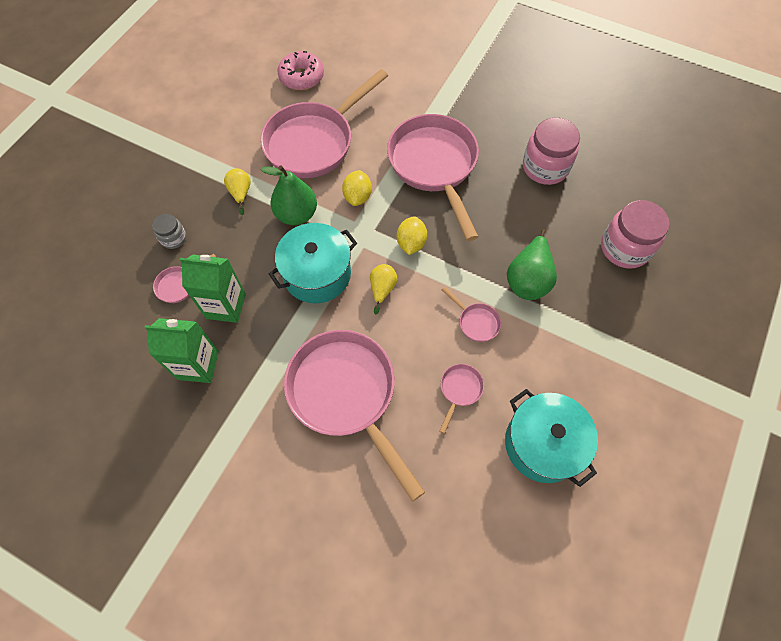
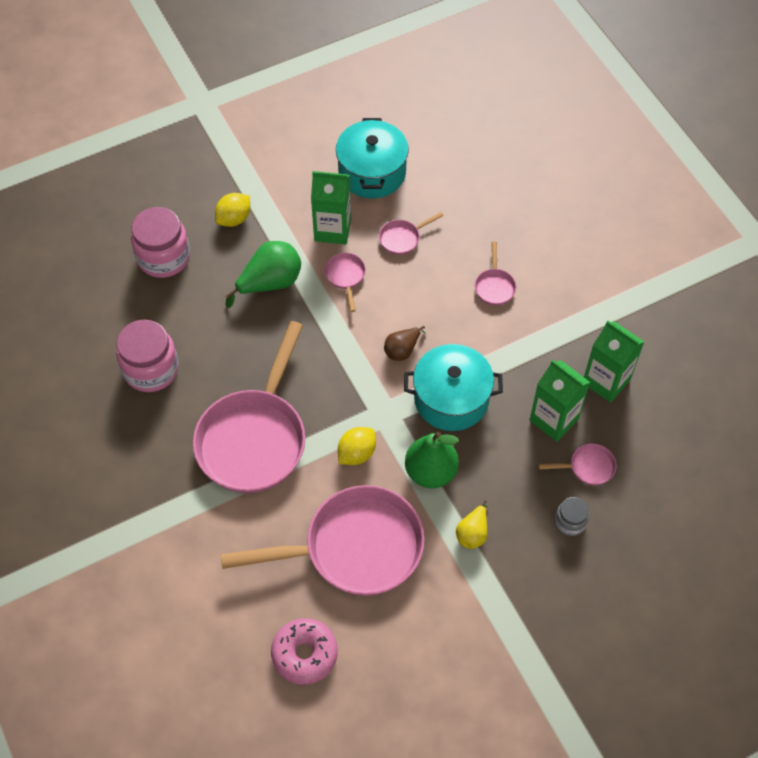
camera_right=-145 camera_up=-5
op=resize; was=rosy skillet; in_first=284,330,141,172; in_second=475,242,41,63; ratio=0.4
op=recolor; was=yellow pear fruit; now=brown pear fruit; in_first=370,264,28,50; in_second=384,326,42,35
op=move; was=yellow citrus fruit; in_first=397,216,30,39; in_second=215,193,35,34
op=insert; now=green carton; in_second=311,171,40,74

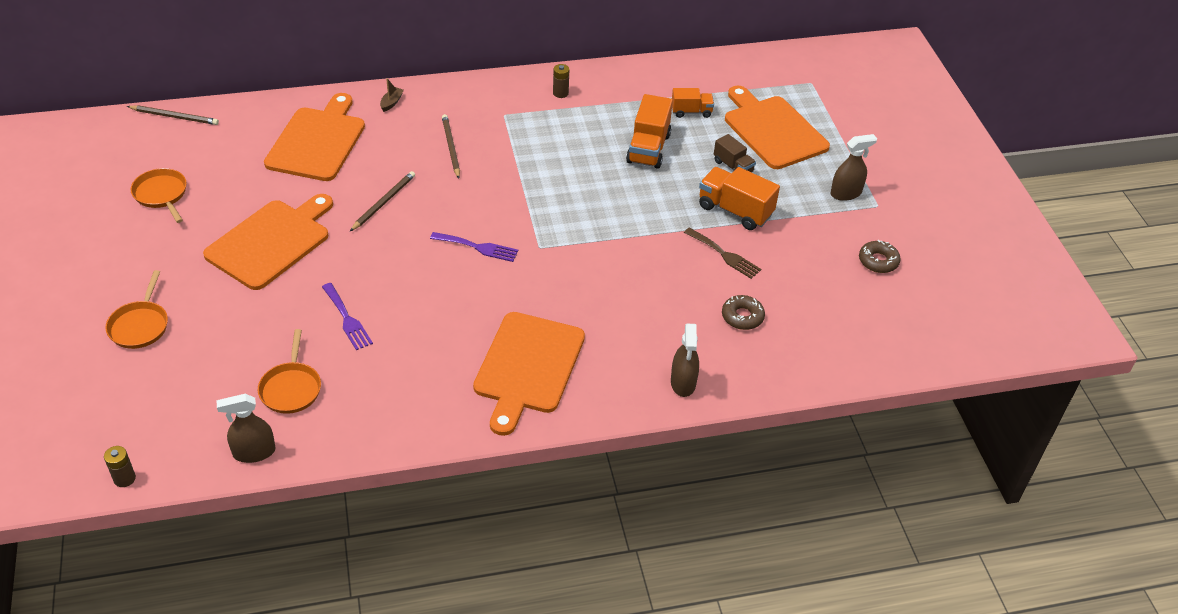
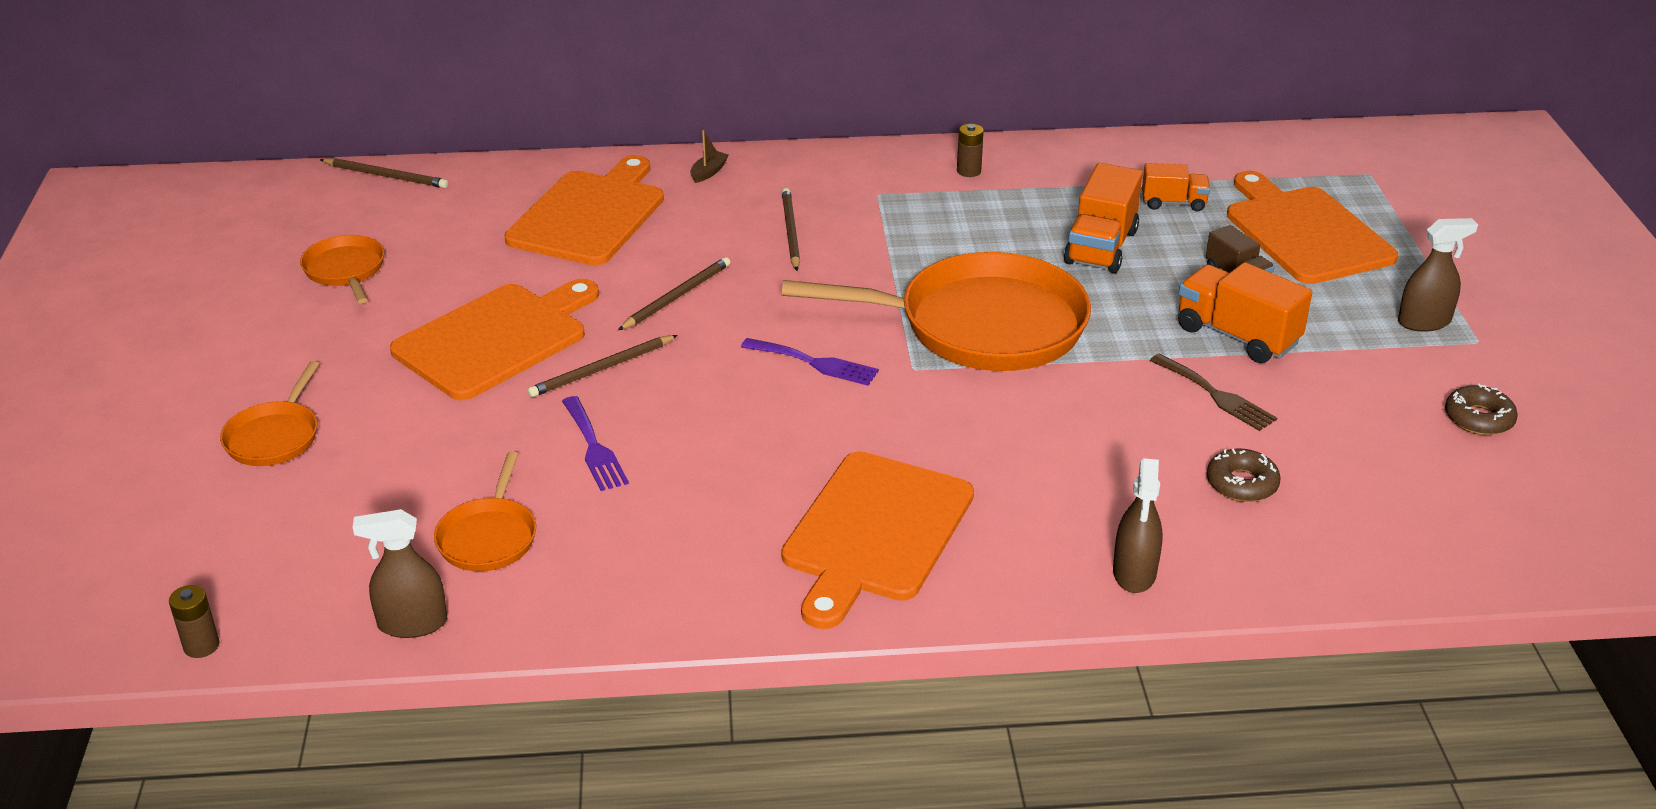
camera_right=10 camera_up=-10
op=insert; now=brown wooden pencil; in_second=527,335,151,62
op=insert; now=orange skillet; in_second=782,252,309,119

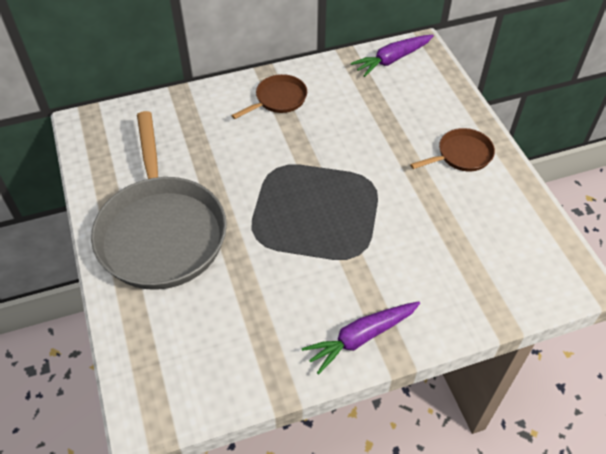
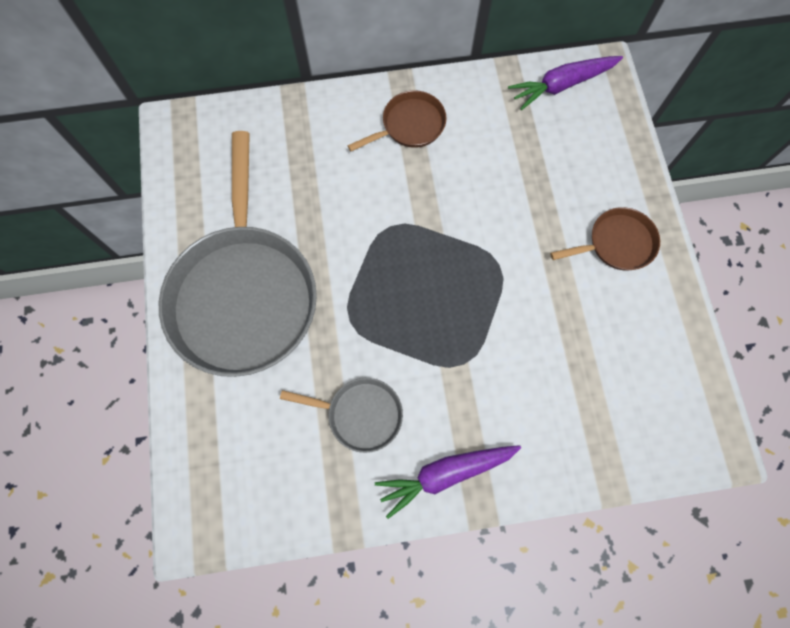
camera_right=10 camera_up=20
op=insert; now=gray skillet; in_second=280,378,123,75

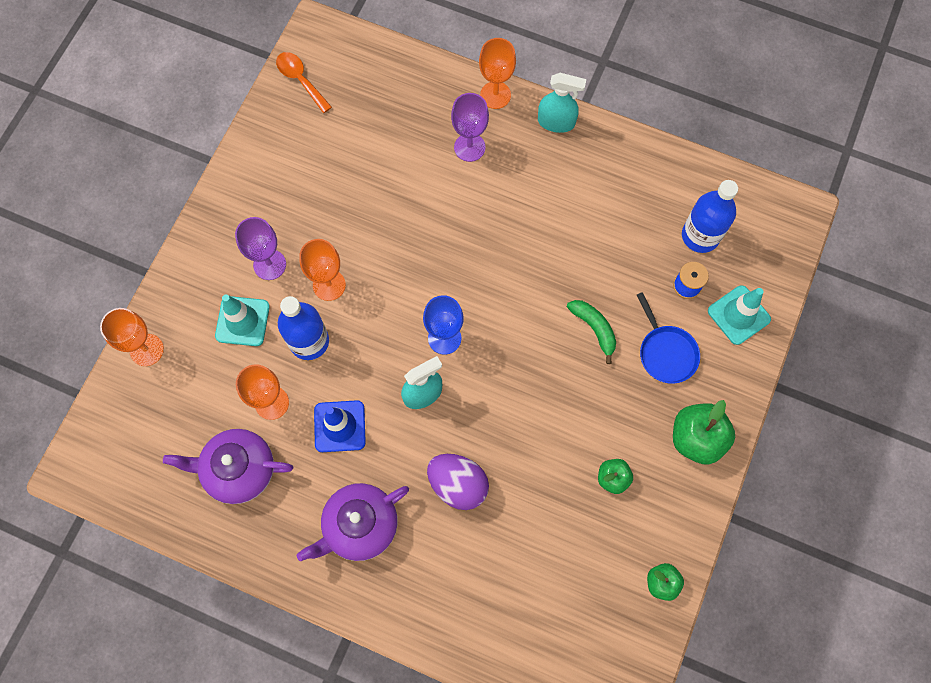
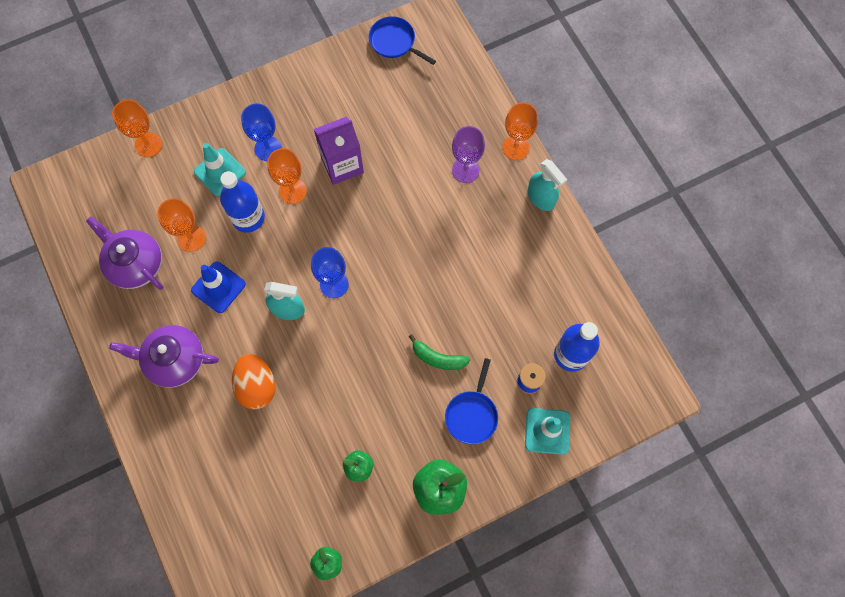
camera_right=40 camera_up=0
op=recolor; was=violet wine glass; now=blue wine glass; in_first=235,217,51,63; in_second=241,104,41,57
op=replace; was=orange tablespoon; now=blue skillet; in_first=276,52,56,61; in_second=369,16,67,49
op=recolor; was=violet egg; now=orange egg; in_first=427,454,62,56; in_second=232,354,43,56
op=rotate; was=green banana fruit; in_first=567,300,49,64; in_second=409,334,61,36; clockwise=105
op=insert; now=violet carton; in_second=314,117,50,68

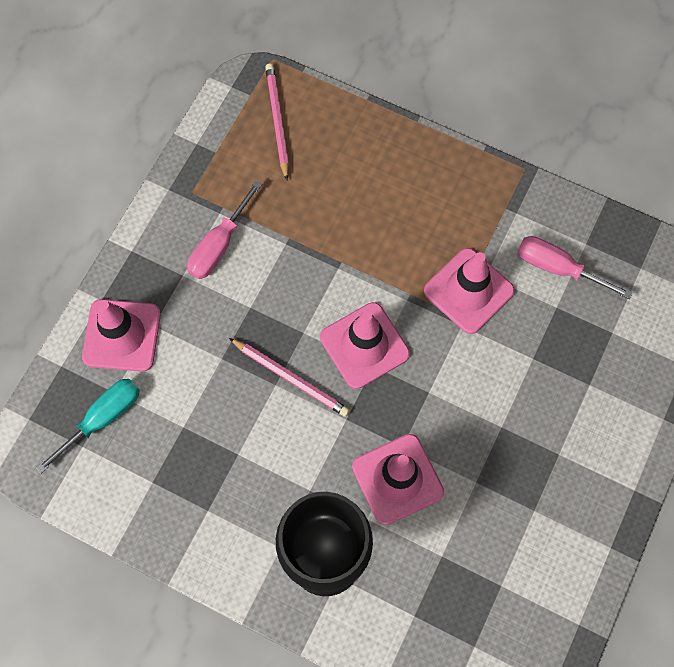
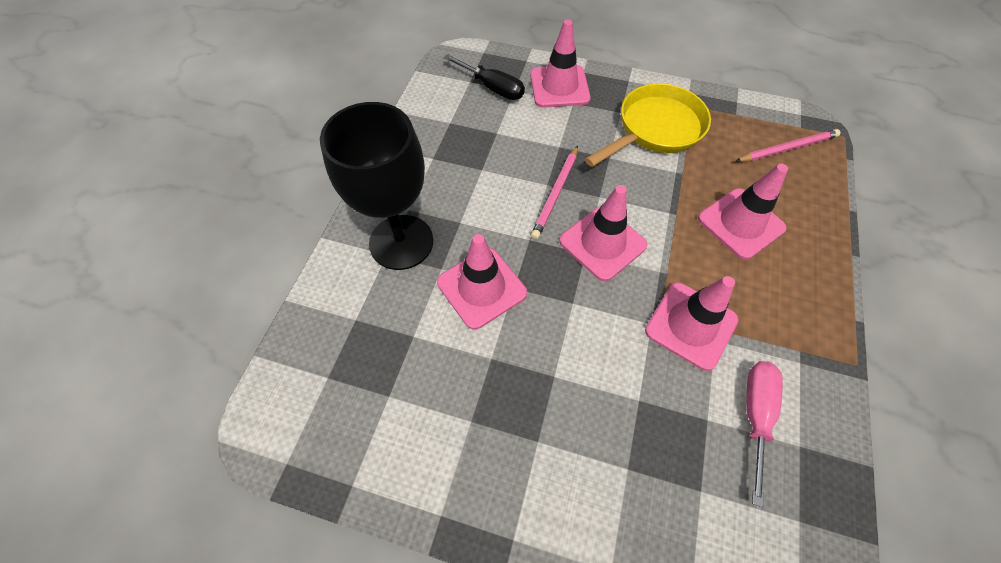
camera_right=80 camera_up=-10
op=recolor; was=aqua hand screwdriver; now=black hand screwdriver; in_first=36,379,104,95; in_second=443,54,82,46
op=replace; was=rosy hand screwdriver; now=yellow skillet; in_first=187,181,75,98; in_second=585,83,126,84
op=insert; now=rosy safety cone; in_second=698,164,90,96

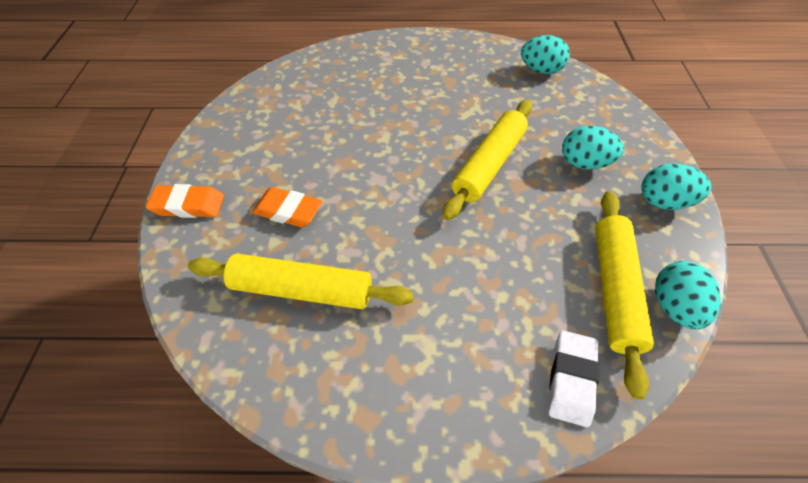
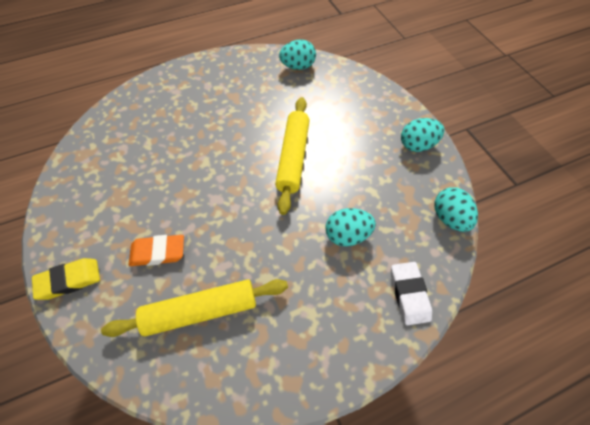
camera_right=-25 camera_up=5
op=recolor; was=orange eraser; now=yellow eraser; in_first=146,184,78,34; in_second=32,258,68,42
op=move; was=aqua egg; in_first=562,126,62,44; in_second=325,208,51,38
op=delete; was=yellow rolling pin; in_first=595,191,59,208

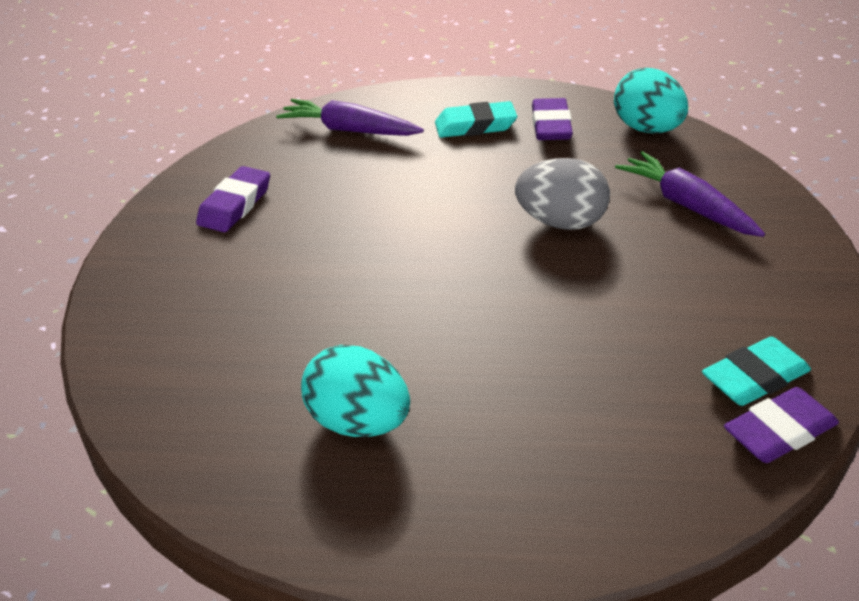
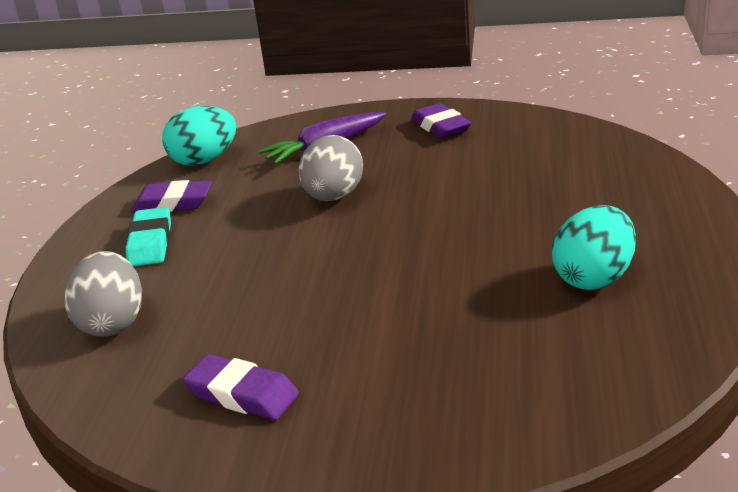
camera_right=-85 camera_up=-10
op=replace; was=violet carrot; now=gray egg; in_first=276,99,148,37; in_second=64,251,78,86
op=delete; was=aqua eraser; in_first=702,336,109,70
op=move; was=violet eraser; in_first=724,387,115,76; in_second=411,103,60,36

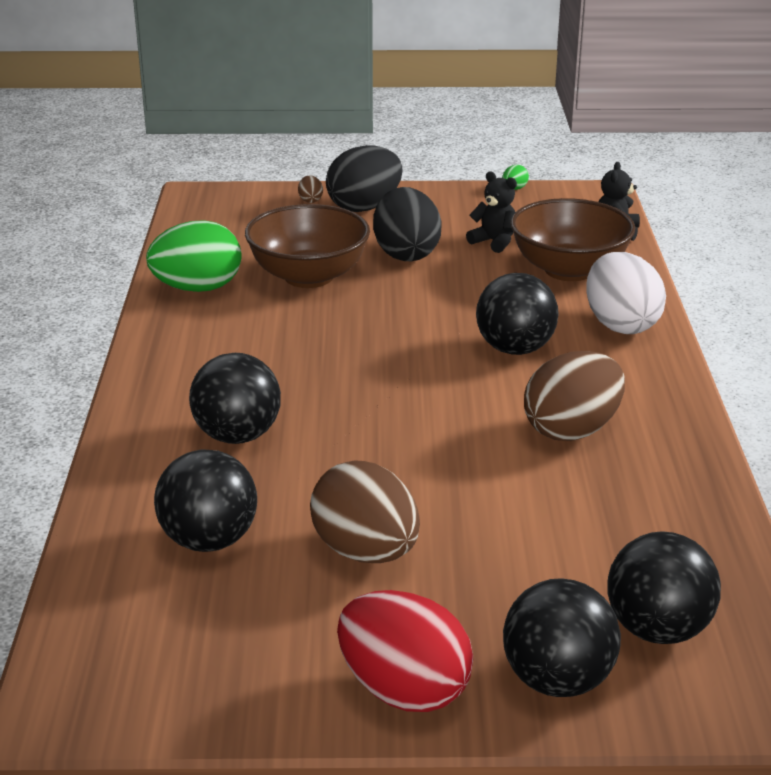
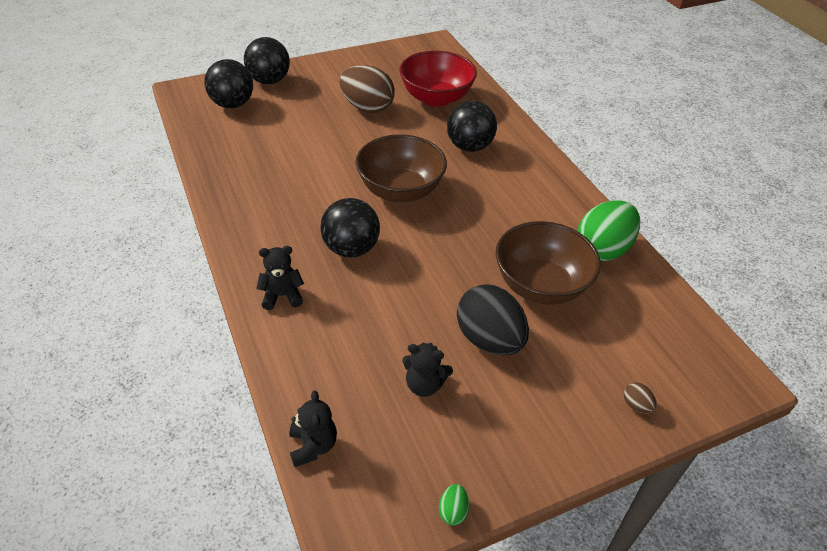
camera_right=155 camera_up=15
op=replace; was=black ball; now=red serving bowl; in_first=154,449,103,103; in_second=400,51,77,56
op=delete; was=black egg; in_first=326,145,77,67
op=delete; was=red egg; in_first=337,590,136,122
op=move; was=brown serving bowl; in_first=511,198,124,83; in_second=356,134,91,68
op=delete; was=brown egg; in_first=524,351,101,90
op=replace; was=pure white egg; now=black teddy; in_first=586,252,80,82; in_second=256,246,48,64

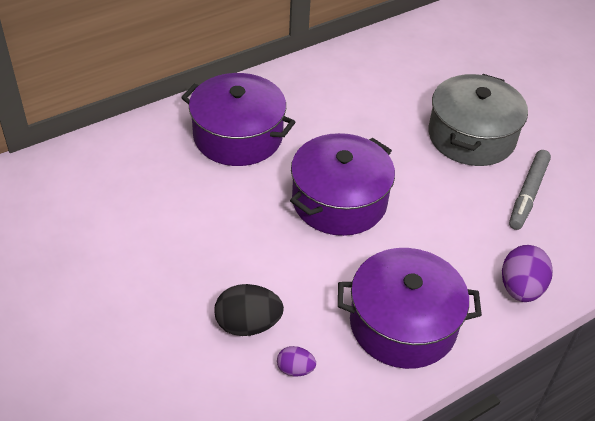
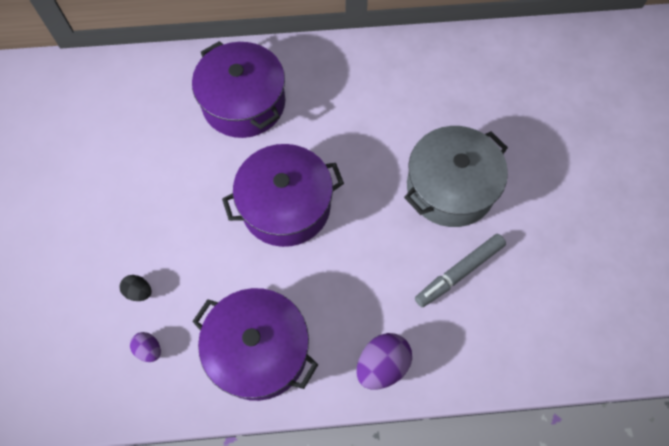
camera_right=30 camera_up=20
op=resize; was=black egg; in_first=214,284,70,52; in_second=120,275,32,26; ratio=0.56

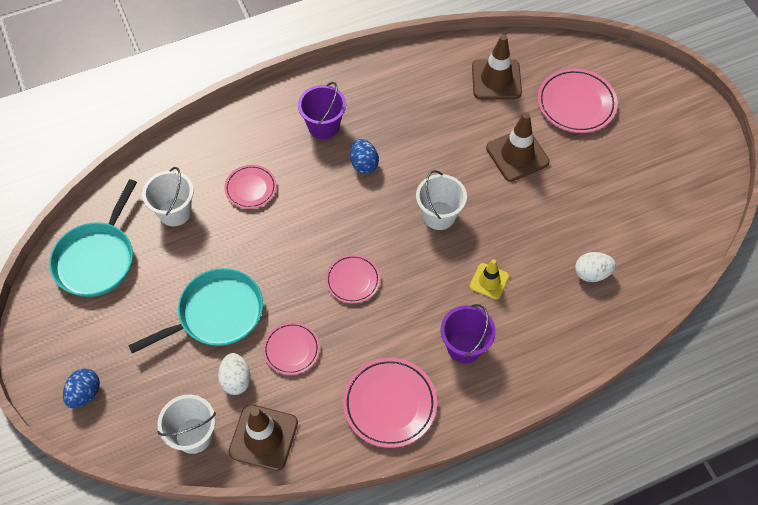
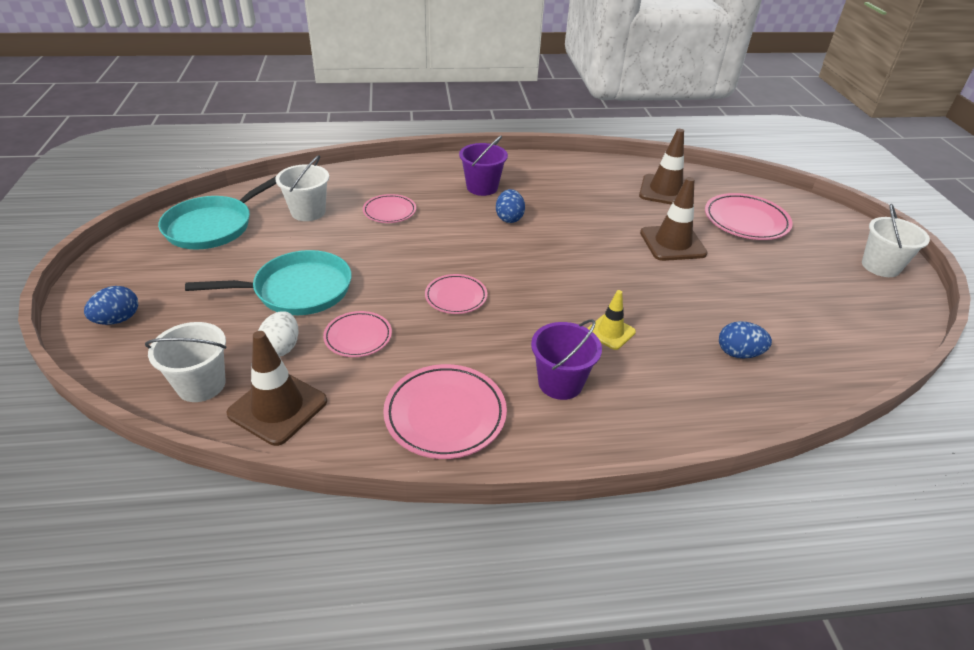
camera_right=15 camera_up=-20
op=move; was=pure white pail; in_first=416,170,51,60; in_second=862,204,68,73
op=recolor; was=pure white egg; now=blue egg; in_first=575,252,41,30; in_second=719,321,53,37

